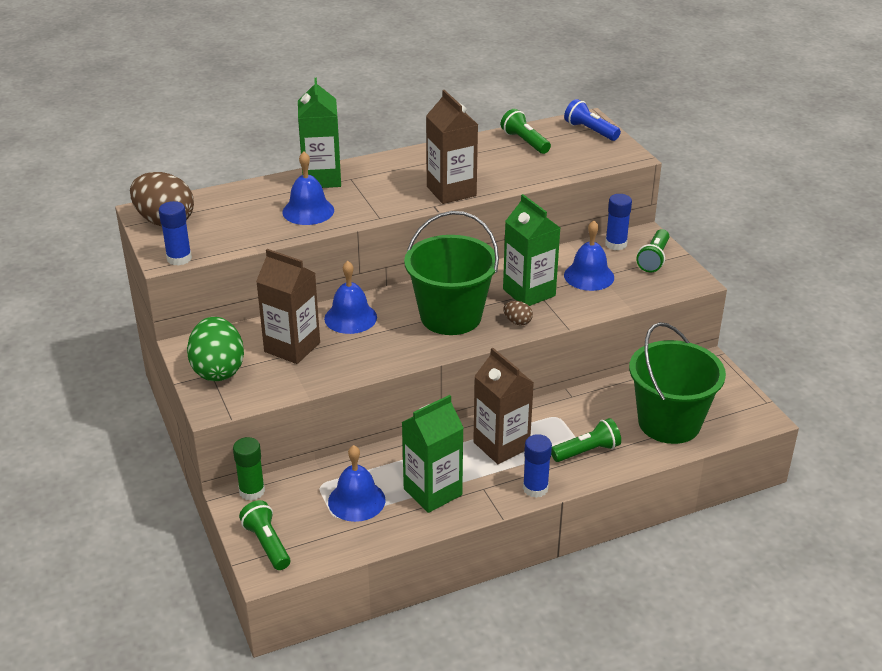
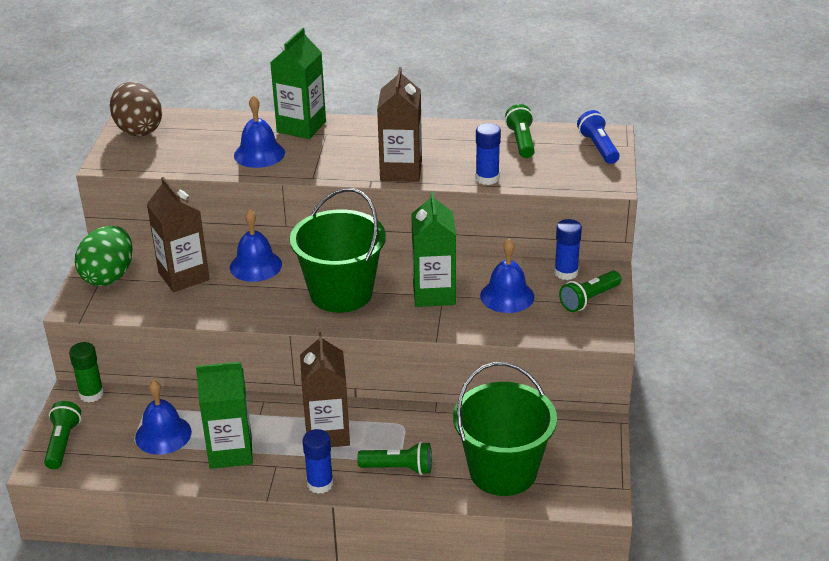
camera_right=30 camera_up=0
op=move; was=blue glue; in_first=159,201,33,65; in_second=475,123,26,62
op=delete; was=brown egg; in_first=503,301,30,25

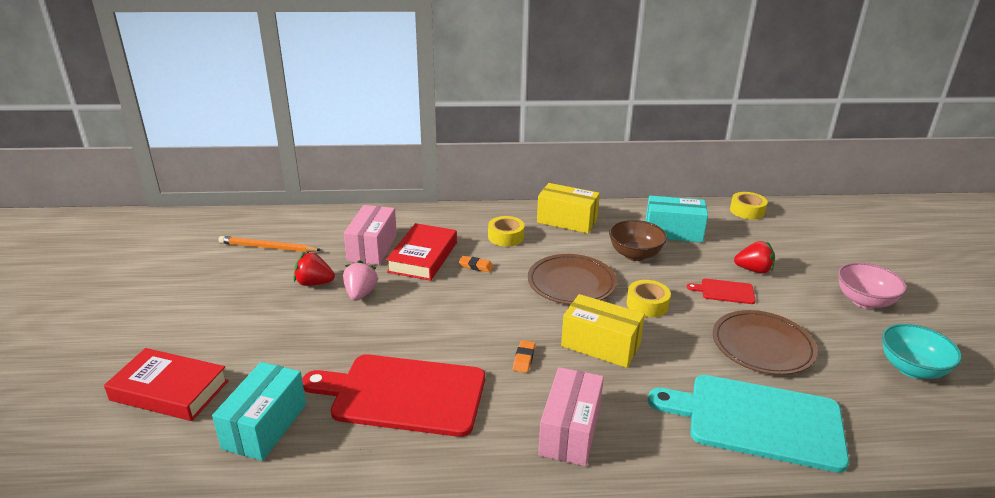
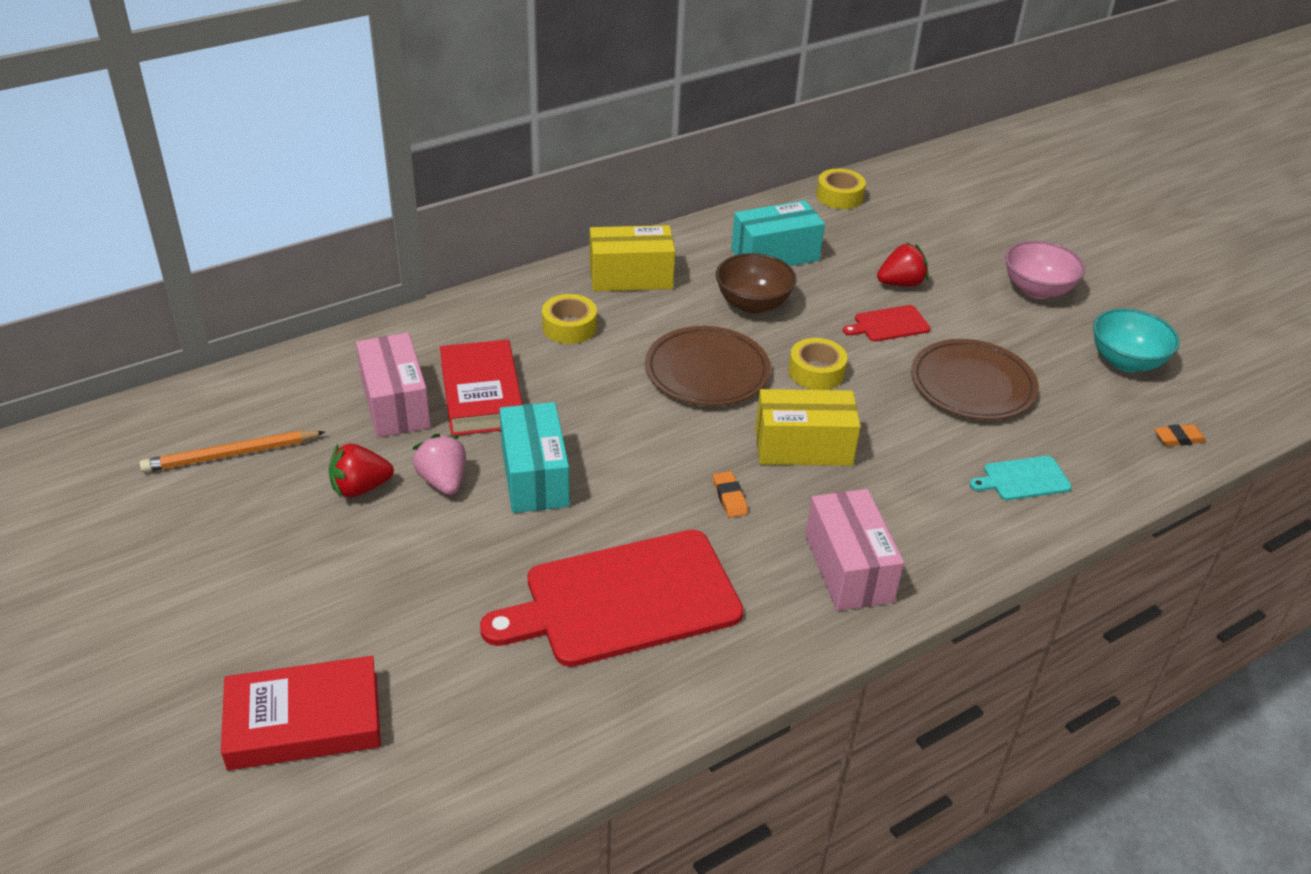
camera_right=-30 camera_up=10
op=move; was=aqua package; in_first=212,362,94,99; in_second=500,402,69,111
op=move; was=orange eraser; in_first=459,256,35,16; in_second=1154,424,52,22
op=resize; was=aqua bread board; in_first=648,375,201,98; in_second=970,456,102,44; ratio=0.44

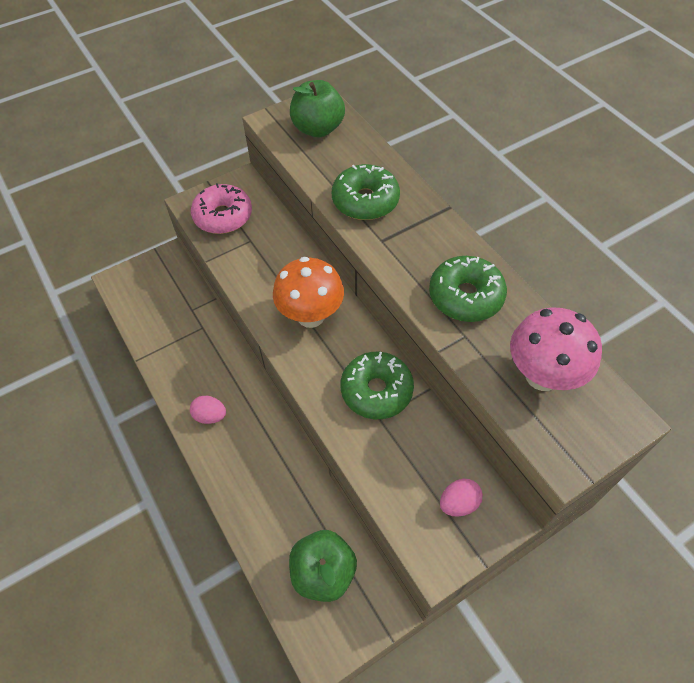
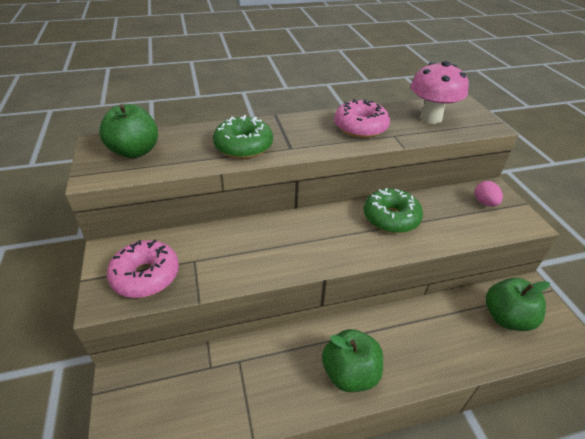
camera_right=-75 camera_up=-15
op=replace; was=rosy egg; now=green apple fruit; in_first=190,396,36,28; in_second=322,329,61,63
op=delete; was=orange mushroom; in_first=273,257,71,71
op=recolor; was=green donut; now=rosy donut; in_first=429,256,78,66; in_second=334,99,56,39

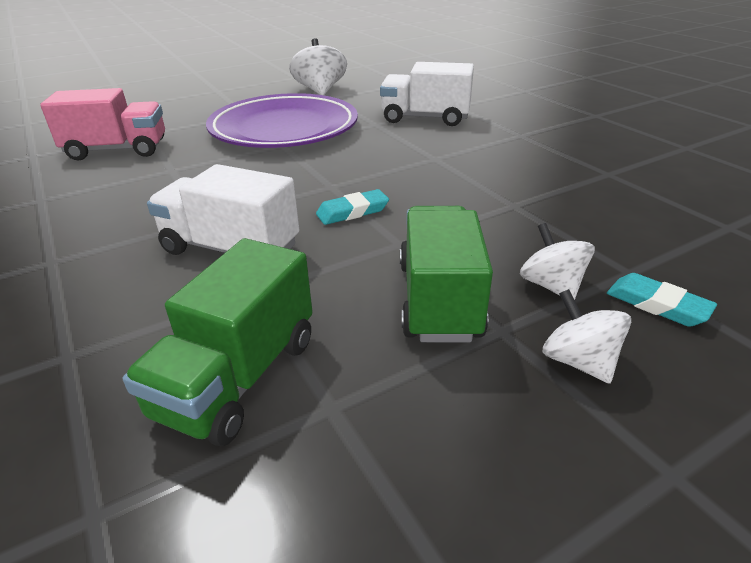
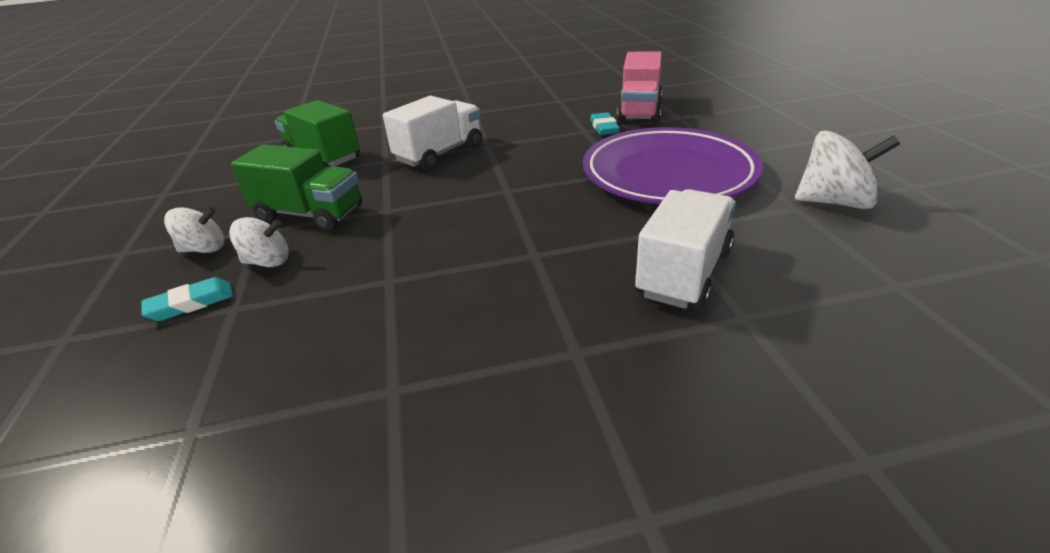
camera_right=110 camera_up=0
op=move; was=aqua eraser; in_first=316,189,73,36; in_second=590,112,30,23

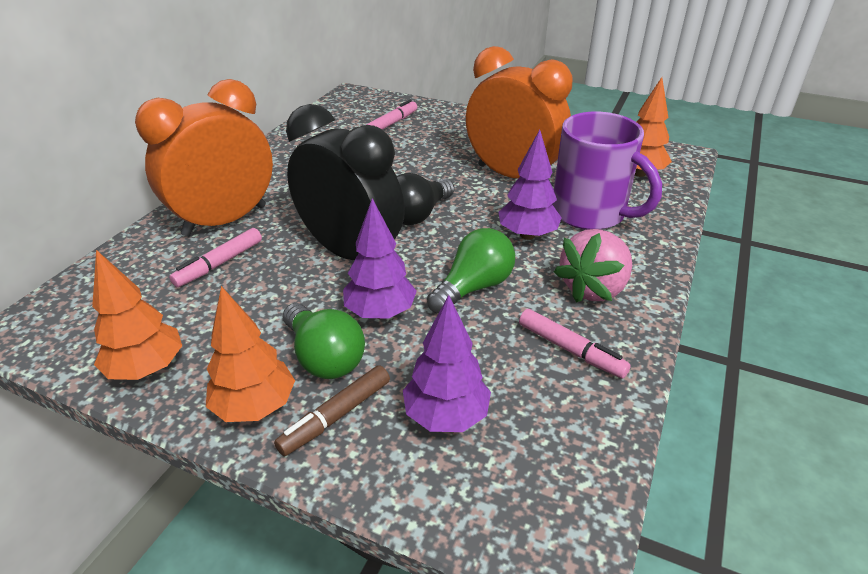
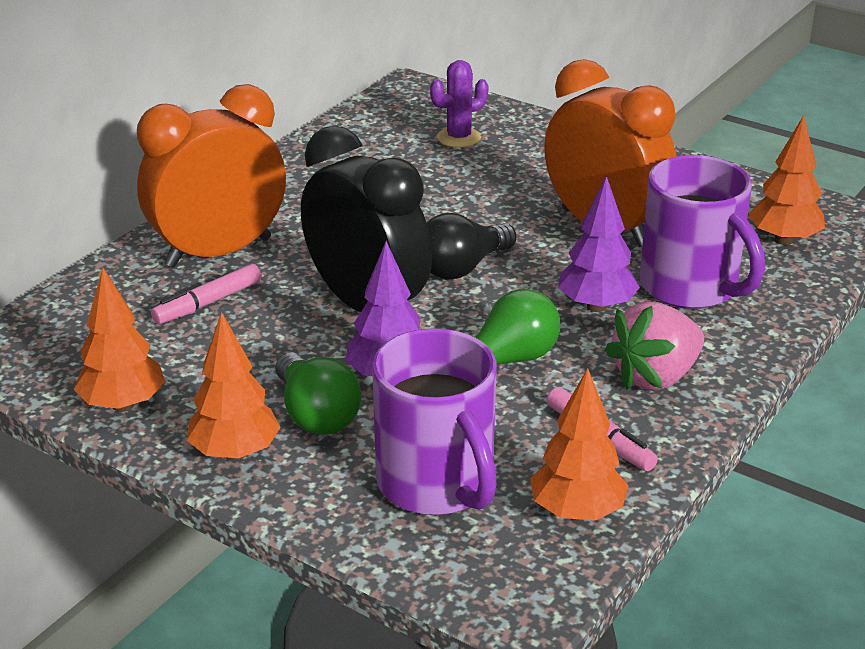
camera_right=10 camera_up=-5
op=delete; was=brown marker; in_first=274,365,116,91
op=replace; was=rosy marker; now=violet prickly plant; in_first=366,100,51,30; in_second=430,60,59,88
op=replace; was=violet fir tree; now=violet mug; in_first=403,295,88,137; in_second=372,328,125,187
op=insert; now=orange fir tree; in_second=530,368,99,153

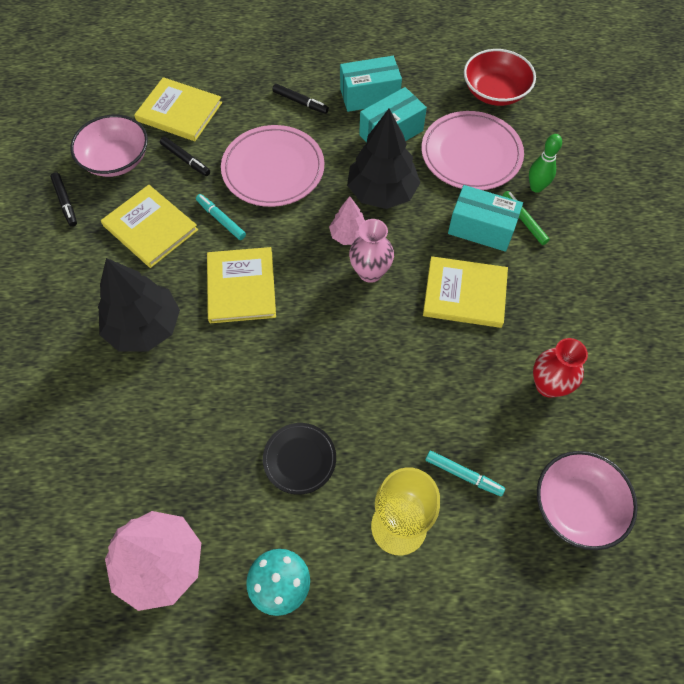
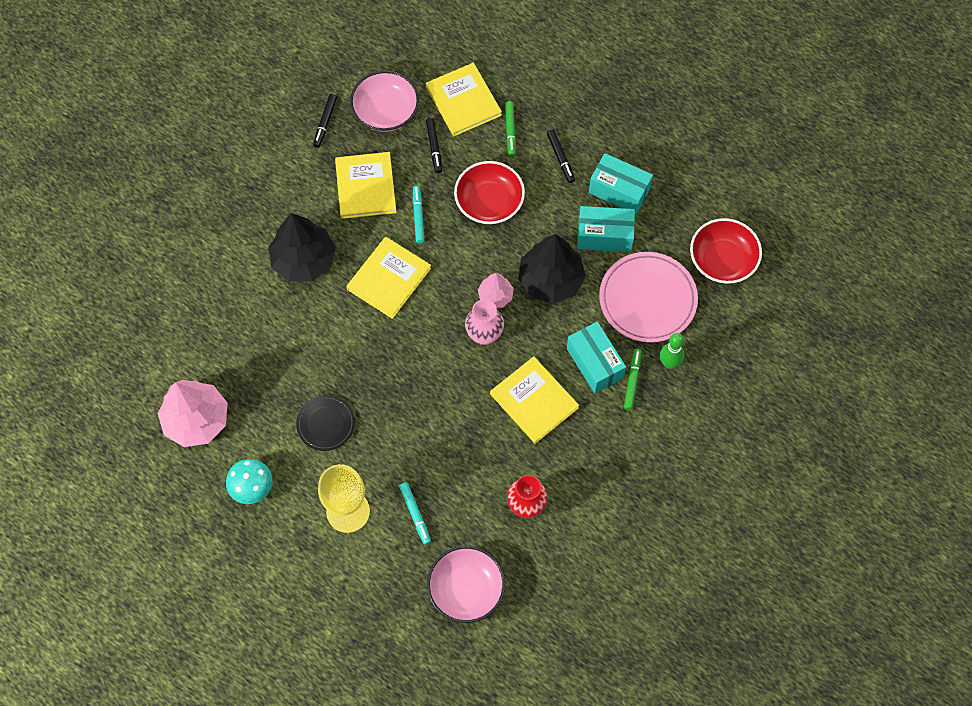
camera_right=40 camera_up=5
op=replace; was=rosy flat dish; now=red serving bowl; in_first=221,125,103,82; in_second=454,161,71,63
op=insert; now=green marker; in_second=505,101,11,56

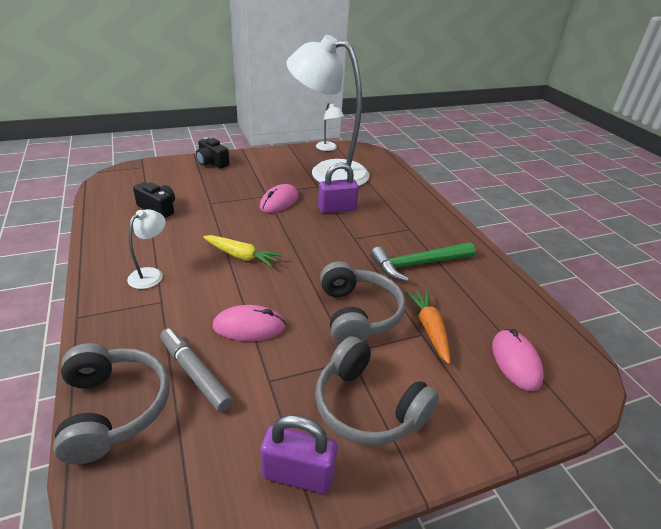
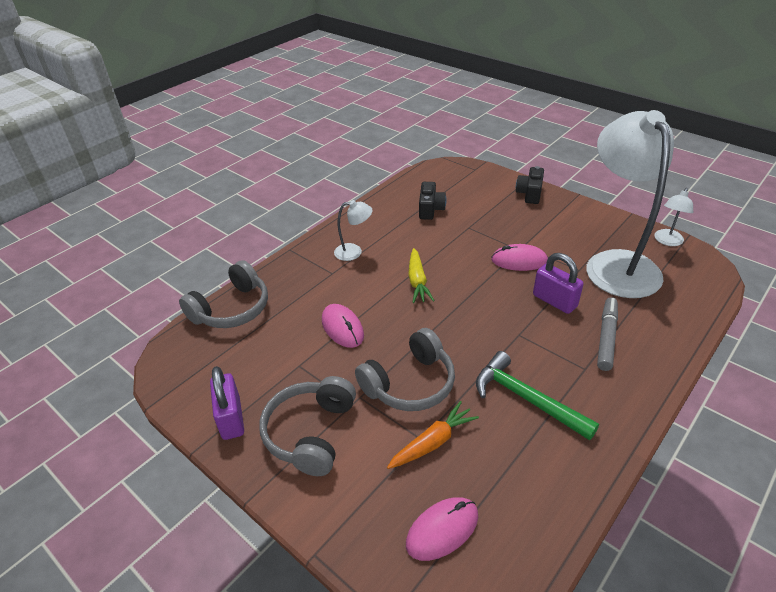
camera_right=65 camera_up=5
op=move; was=gray marker; in_first=160,328,73,84; in_second=597,297,21,74

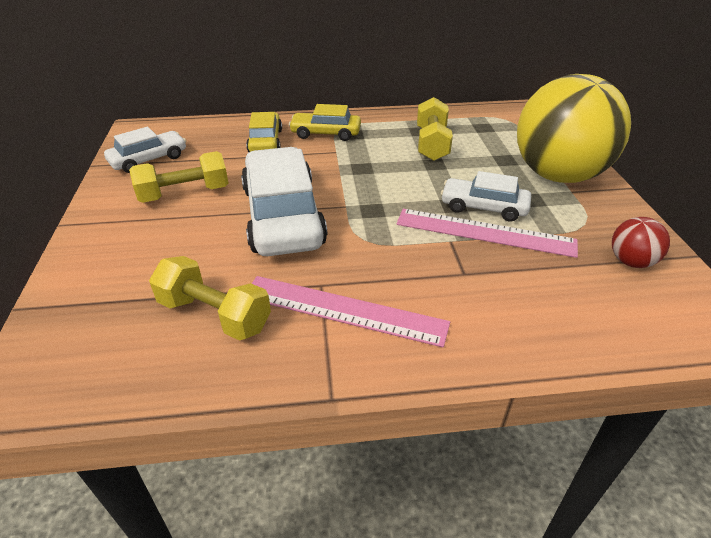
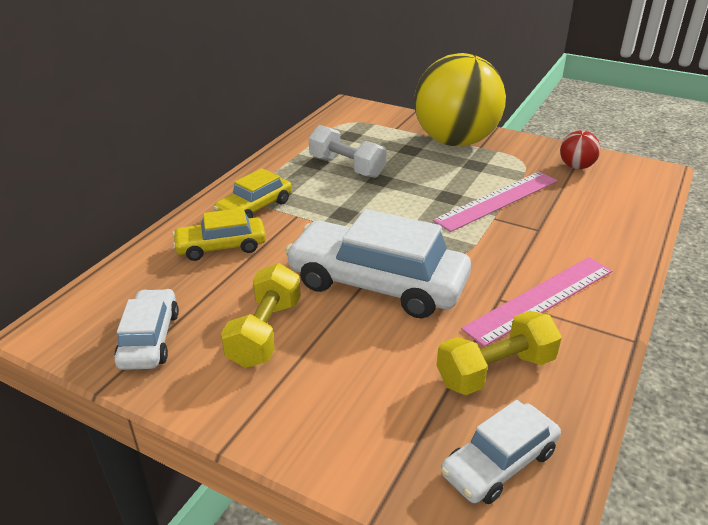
camera_right=-55 camera_up=-5
op=rotate; was=yellow automobile; in_first=246,112,36,41; in_second=172,208,94,53; clockwise=-45
op=recolor; was=yellow free weight; now=pure white free weight; in_first=417,97,36,64; in_second=309,125,77,53
op=move; was=pure white automobile; in_first=441,171,90,51; in_second=441,400,120,104

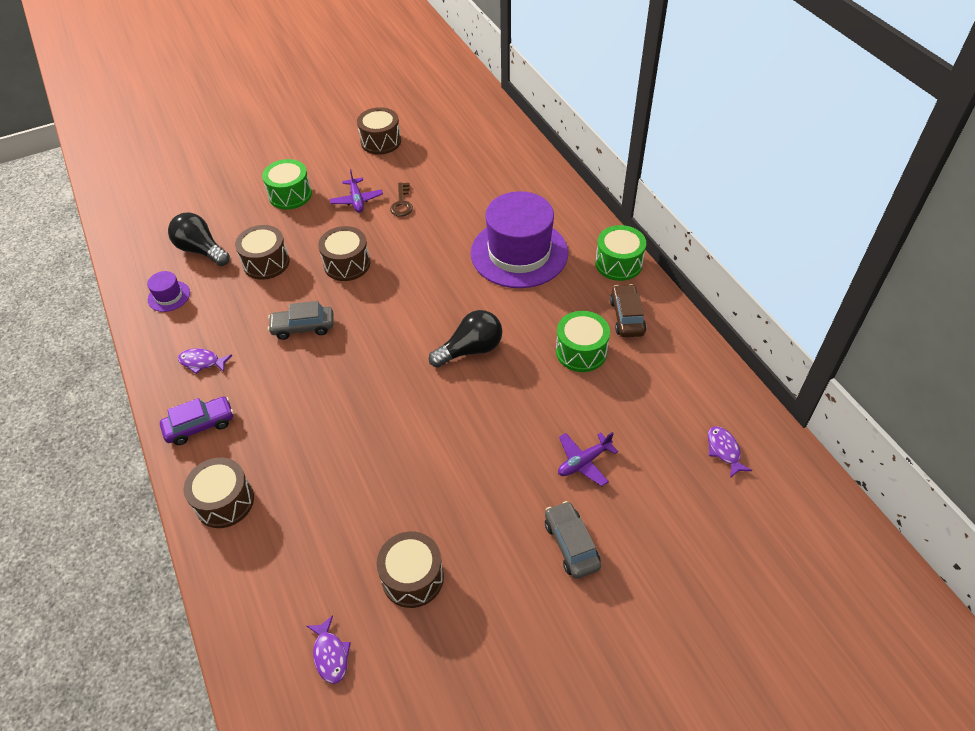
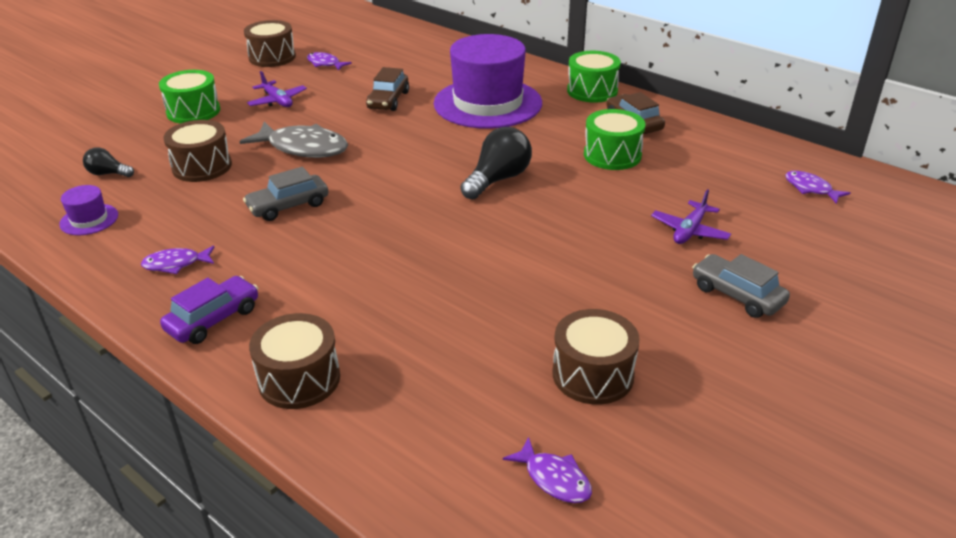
camera_right=-25 camera_up=-15
op=resize; was=black lightbulb; in_first=168,213,62,53; in_second=83,147,51,30; ratio=0.56
op=replace; was=brown snare drum; now=gray fish figure; in_first=318,226,52,55; in_second=239,122,109,36
op=delete; was=brown door key; in_first=390,183,23,34
op=insert; now=violet fish figure; in_second=307,52,45,19
op=insert; now=brown automobile; in_second=366,67,43,44

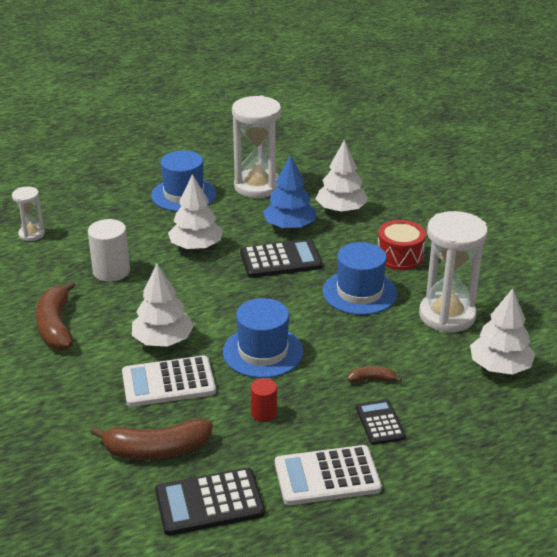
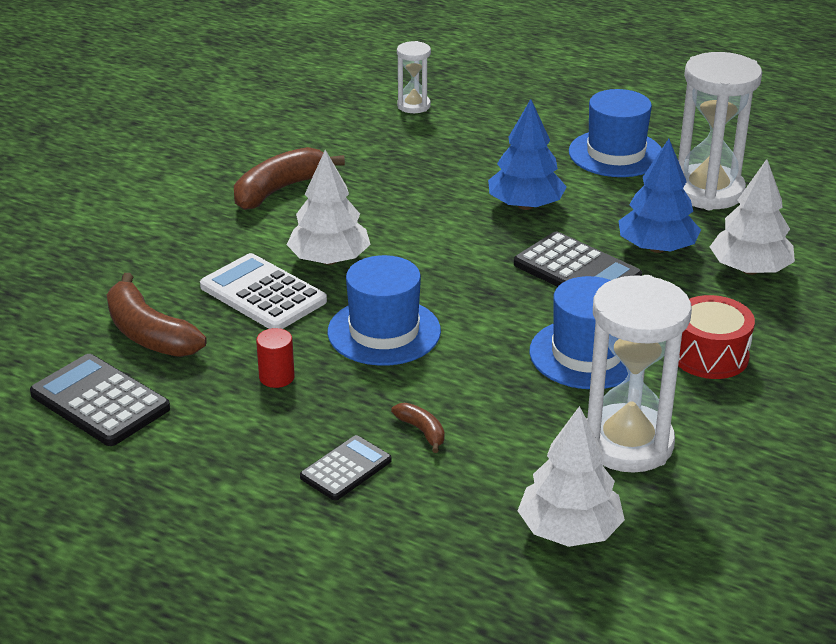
camera_right=55 camera_up=0
op=delete; was=pure white cylinder shape; in_first=88,219,42,63
op=recolor; was=pure white fir tree; now=blue fir tree; in_first=168,174,55,76; in_second=488,99,79,111
op=delete; was=pure white pocket calculator; in_first=275,445,107,60

